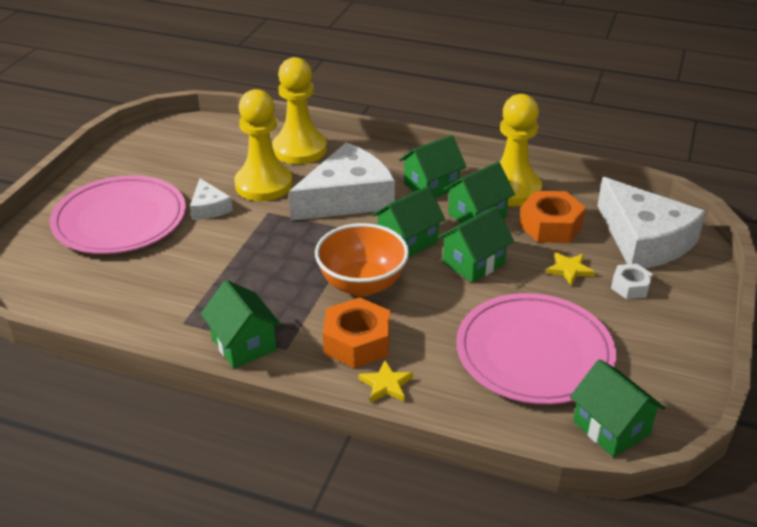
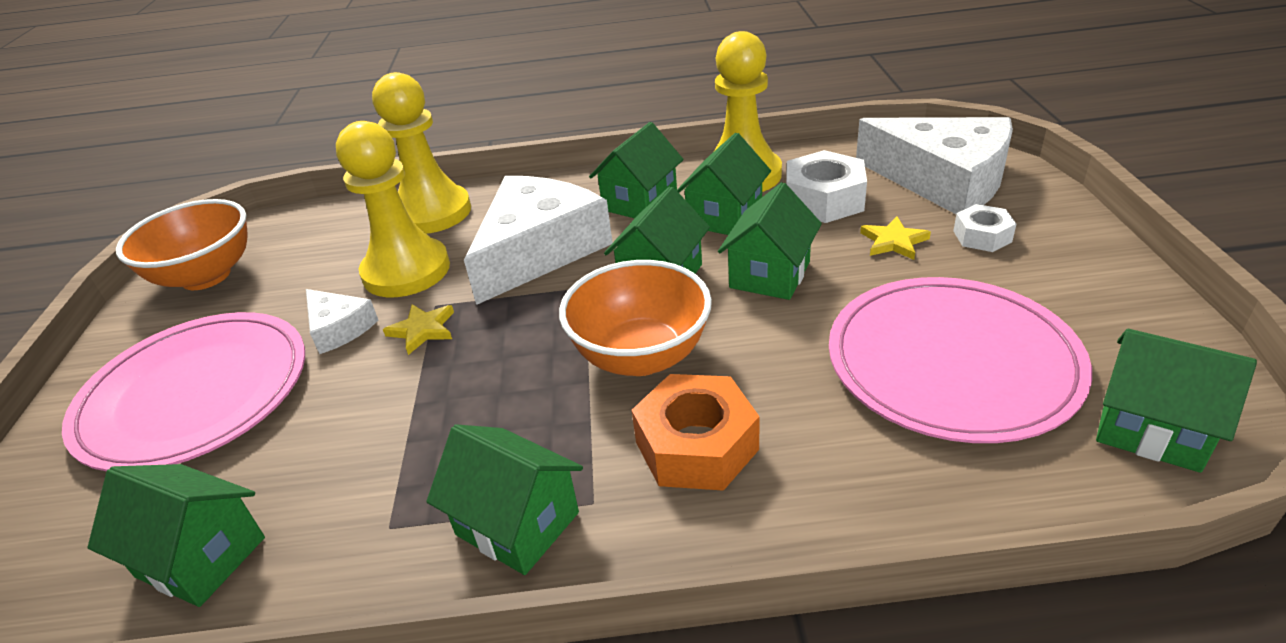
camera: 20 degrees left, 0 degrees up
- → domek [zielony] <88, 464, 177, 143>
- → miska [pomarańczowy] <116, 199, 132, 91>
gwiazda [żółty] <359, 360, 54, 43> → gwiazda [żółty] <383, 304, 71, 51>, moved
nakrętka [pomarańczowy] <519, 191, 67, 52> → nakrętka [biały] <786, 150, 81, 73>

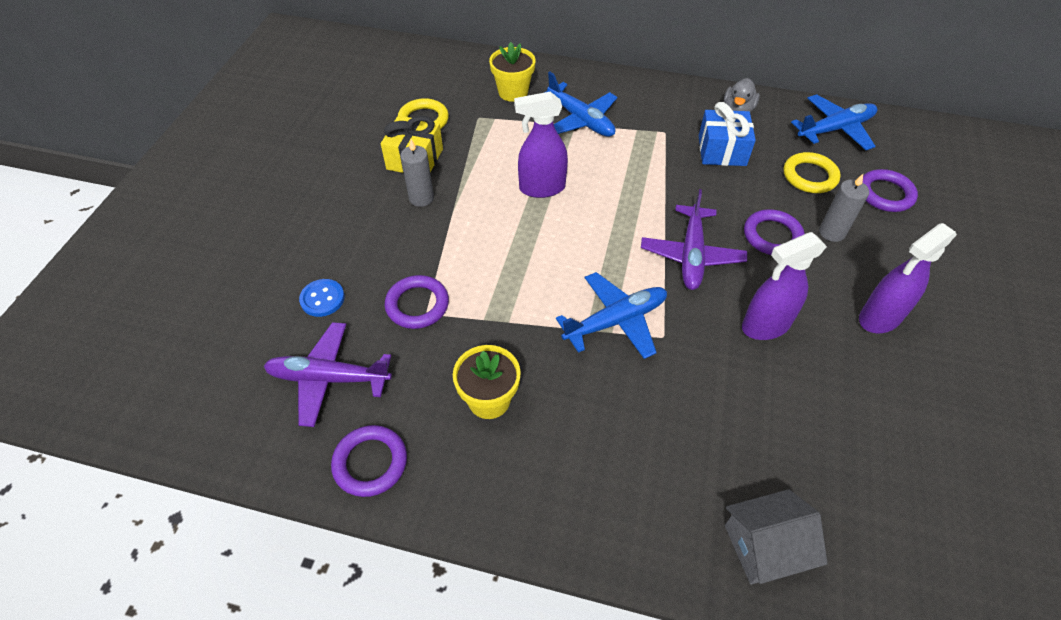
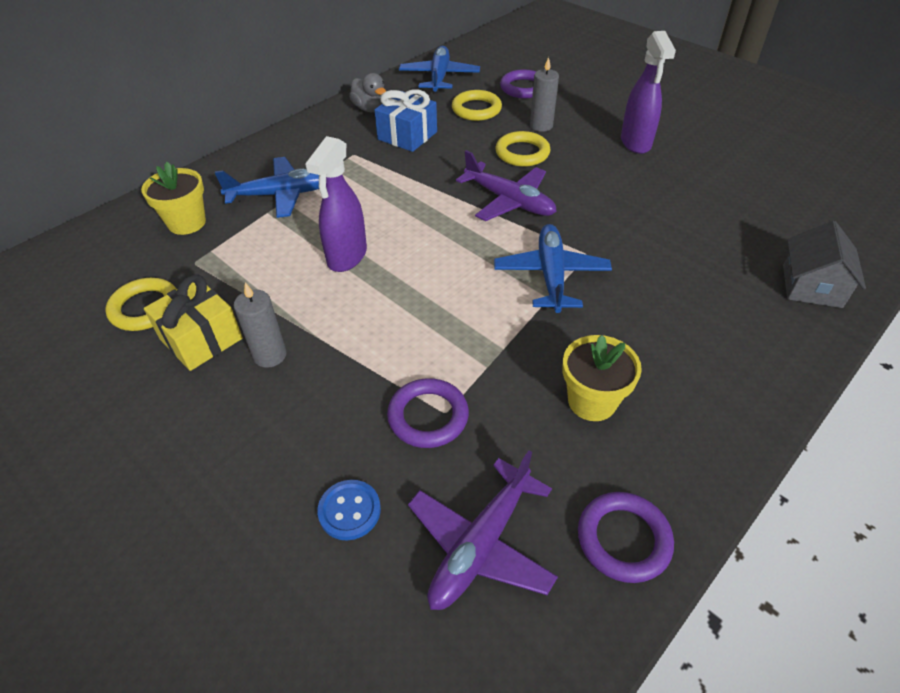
camera: 60 degrees left, 5 degrees down
pierścień [fioletowy] <744, 209, 61, 46> → pierścień [żółty] <495, 131, 55, 36>
spryskiwacz [fioletowy] <742, 232, 85, 108> → -

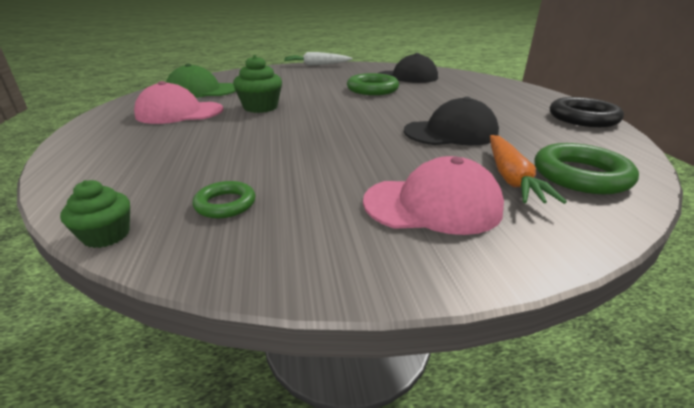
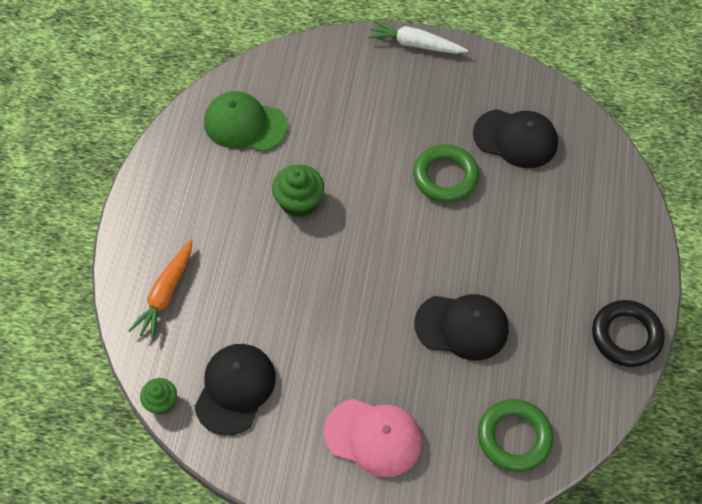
camera: 20 degrees right, 30 degrees up
marchewka [pomarańczowy] <490, 135, 77, 69> → marchewka [pomarańczowy] <128, 240, 64, 100>, moved
pierścień [zielony] <193, 181, 62, 37> → czapka [czarny] <194, 344, 82, 92>
czapka [różowy] <134, 81, 89, 43> → -

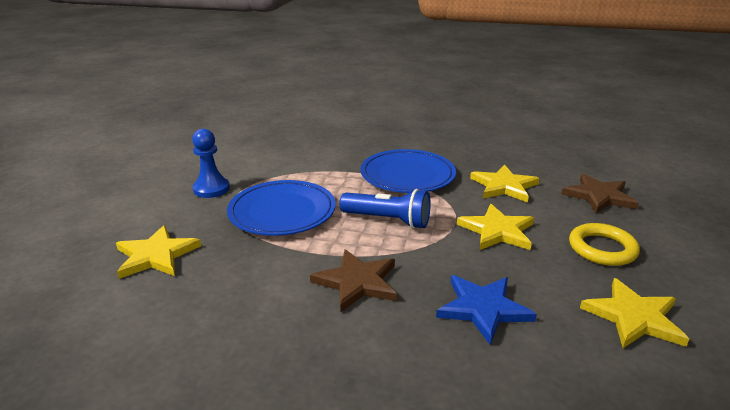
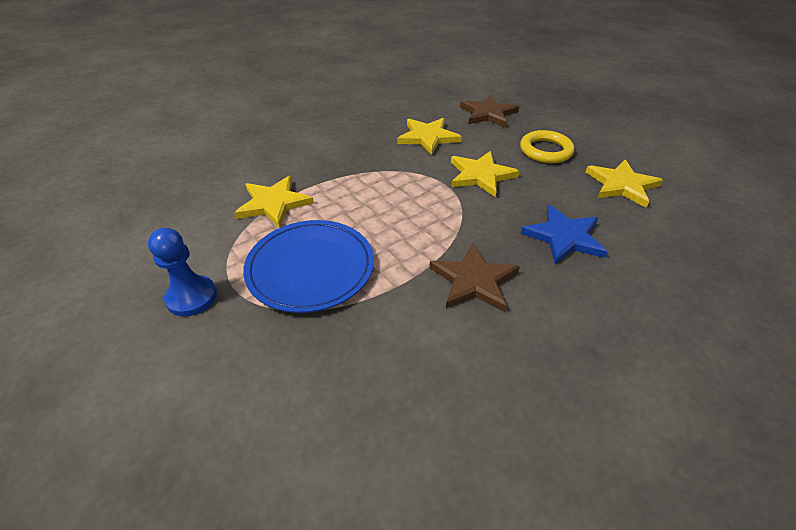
camera: 50 degrees left, 15 degrees up
gwiazda [żółty] <116, 225, 85, 54> → gwiazda [żółty] <234, 176, 80, 52>, moved
latarka [niebieski] <339, 189, 92, 40> → -
talerz [niebieski] <360, 149, 96, 44> → -

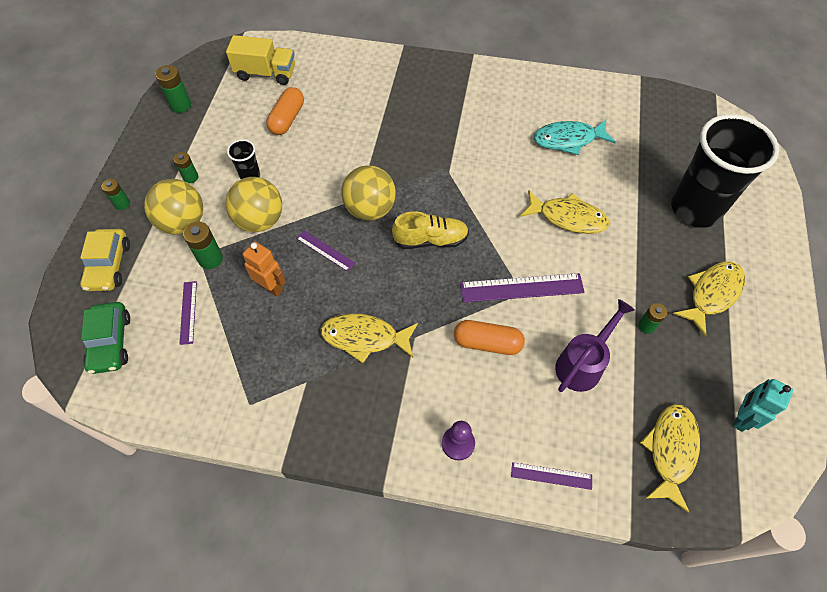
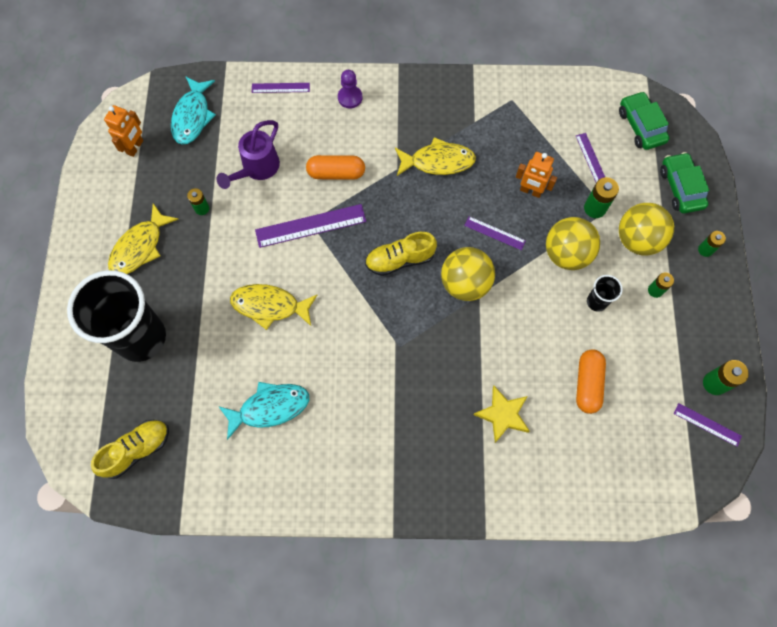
camera: 170 degrees right, 10 degrees up
- → but [żółty] <91, 420, 78, 59>
robot [turkusowy] <733, 379, 60, 53> → robot [pomarańczowy] <104, 105, 39, 52>
ryba [żółty] <640, 404, 60, 109> → ryba [turkusowy] <171, 76, 45, 69>
- → gwiazda [żółty] <474, 386, 55, 57>
samochód [żółty] <80, 229, 50, 62> → samochód [zielony] <660, 152, 49, 61>
- → linijka [fioletowy] <674, 403, 68, 44>
ciężarówka [żółty] <226, 35, 69, 50> → -

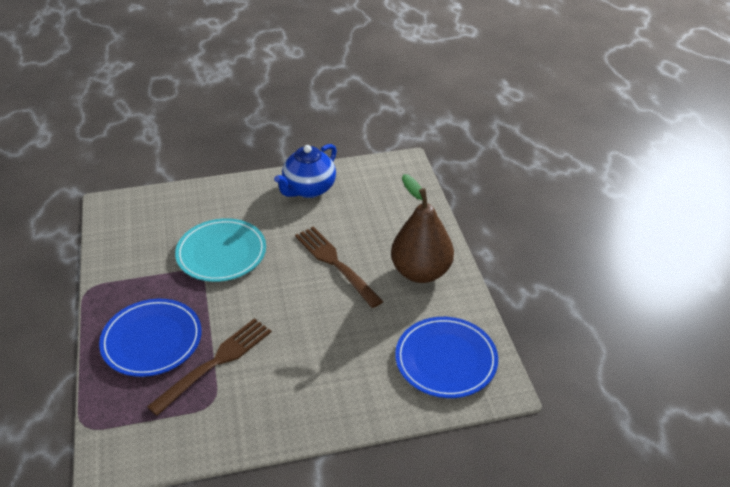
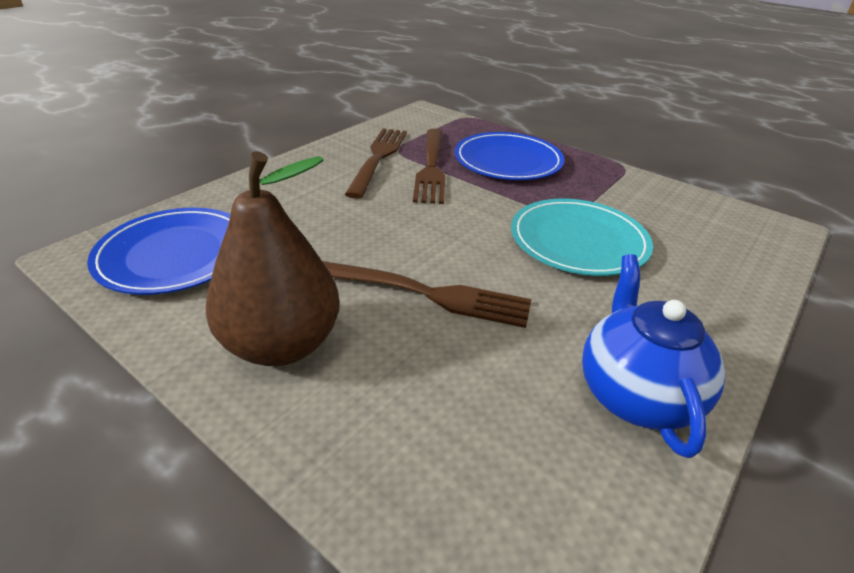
camera: 140 degrees right, 5 degrees down
- → widelec [brązowy] <345, 128, 62, 71>

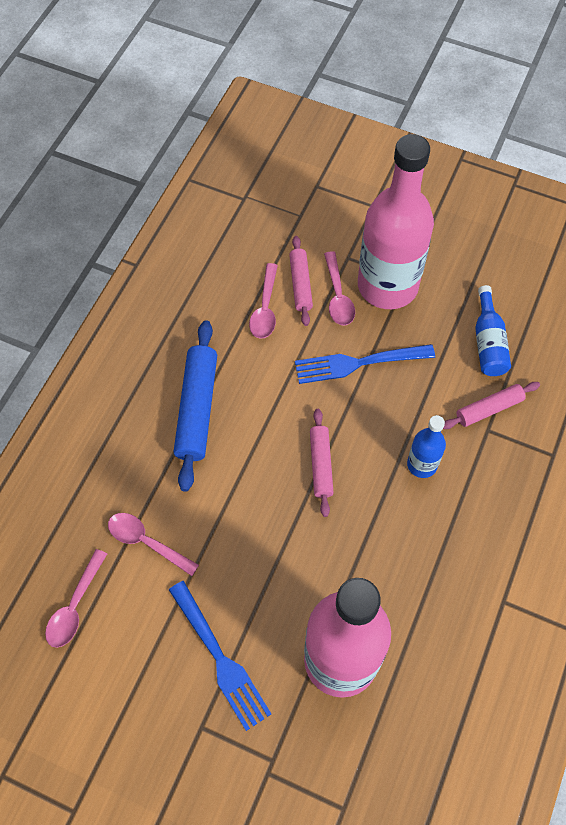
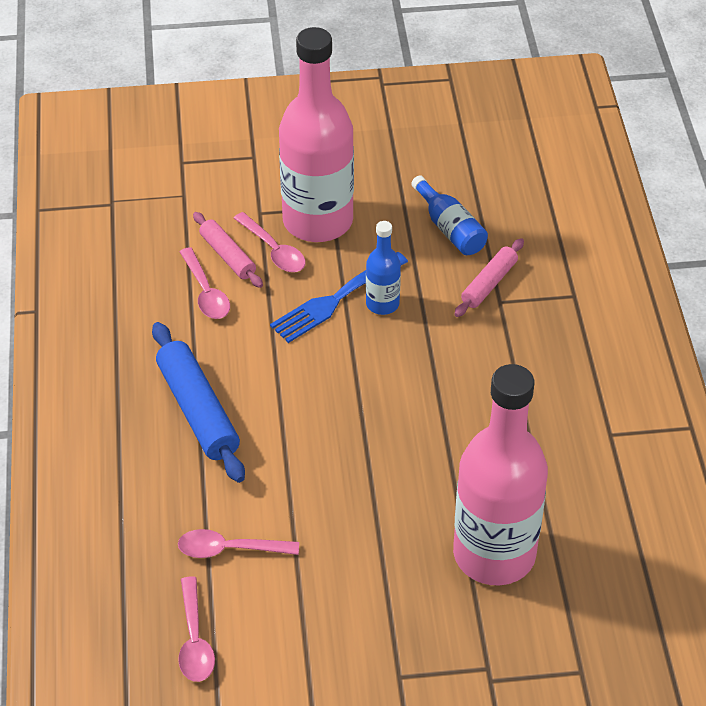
camera: 30 degrees left, 15 degrees down
butelka [niebieski] <407, 415, 39, 63> → butelka [niebieski] <366, 221, 35, 94>, moved
widelec [niebieski] <169, 581, 102, 150> → -
wałek do ciasta [różowy] <310, 409, 24, 108> → -

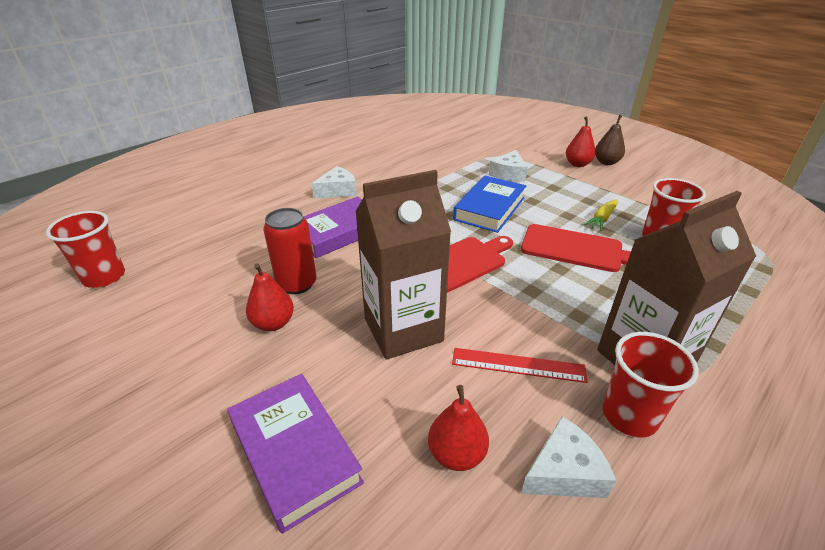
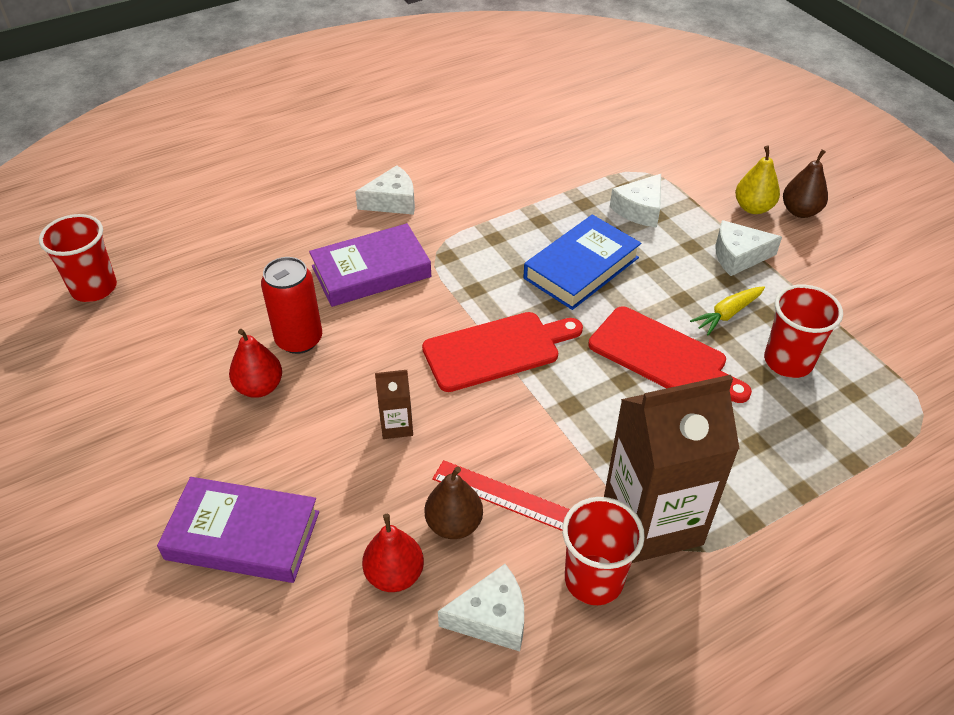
camera: 15 degrees right, 10 degrees up
książka [fioletowy] <227, 374, 137, 160> → książka [fioletowy] <157, 477, 162, 106>, 60 degrees counterclockwise
karton mleka [brązowy] <355, 170, 96, 190> → karton mleka [brązowy] <375, 370, 38, 69>, x0.42
- → gruszka [brązowy] <425, 466, 58, 73>
- → ser [biały] <715, 220, 67, 56>
gruszka [czerwony] <566, 117, 30, 50> → gruszka [żółty] <735, 146, 45, 68>

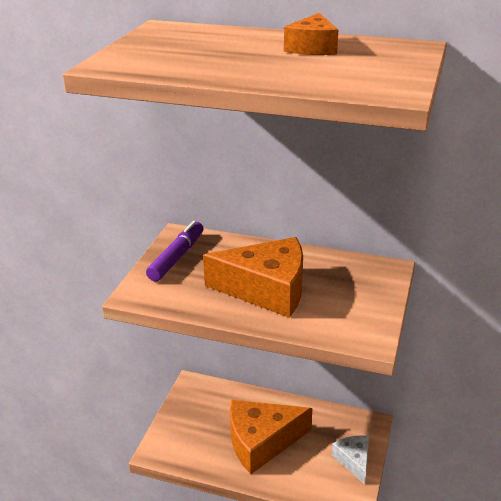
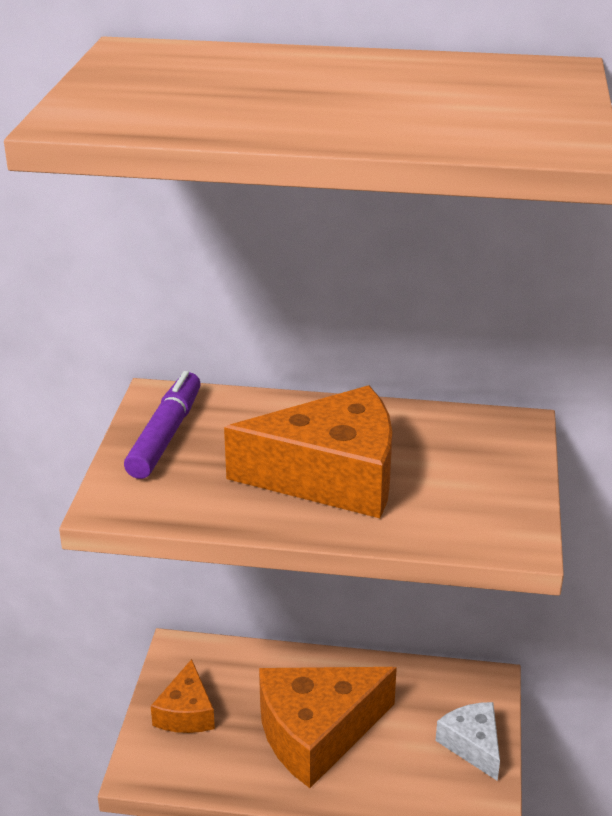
camera: 10 degrees left, 0 degrees up
ser [pomarańczowy] <284, 13, 54, 42> → ser [pomarańczowy] <151, 659, 64, 74>, moved

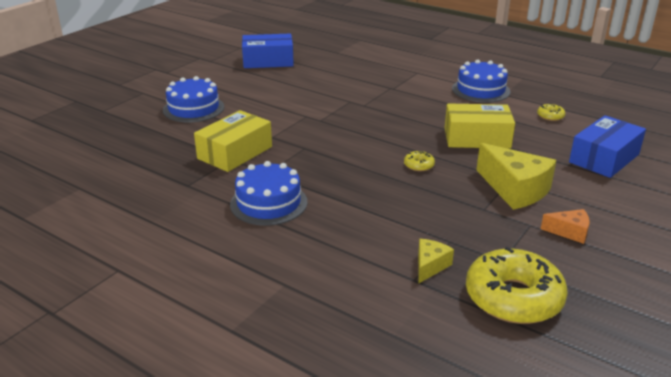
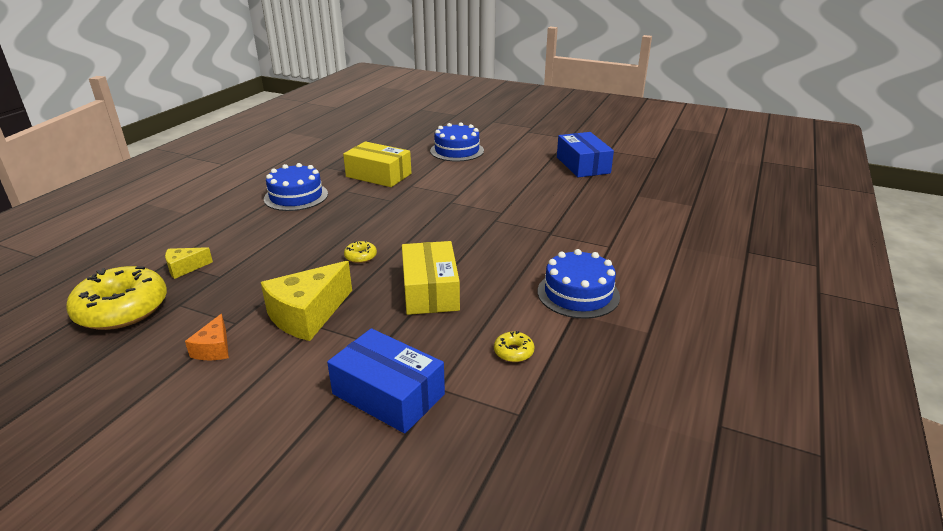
camera: 80 degrees right, 0 degrees up
ser [żółty] <418, 239, 36, 44> → ser [żółty] <165, 247, 48, 32>, 135 degrees clockwise

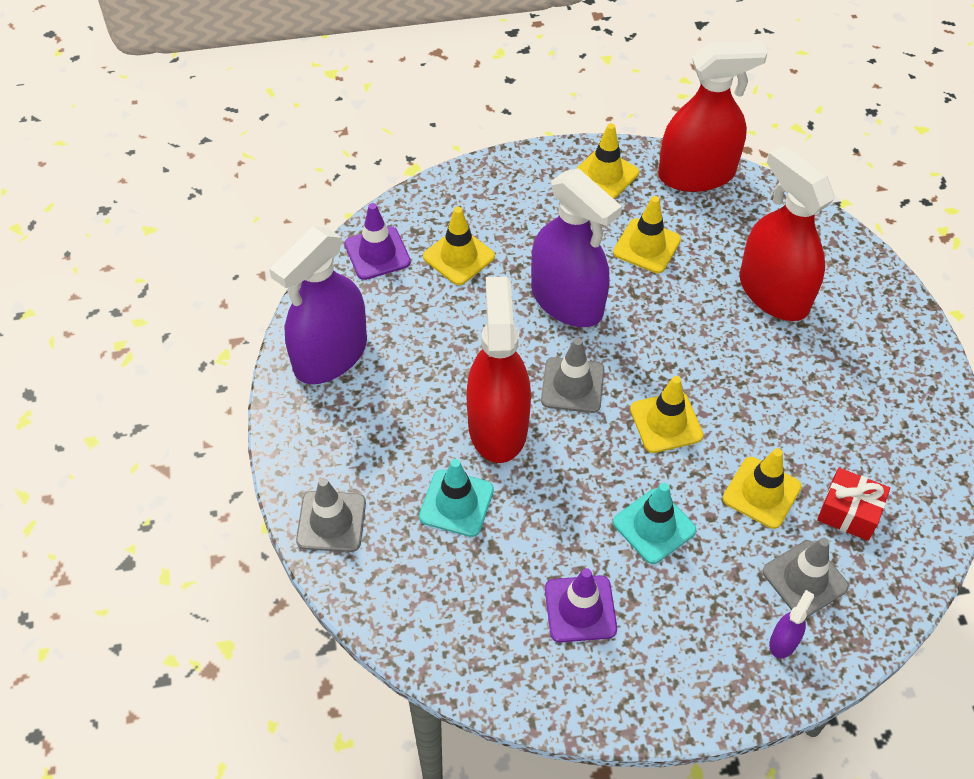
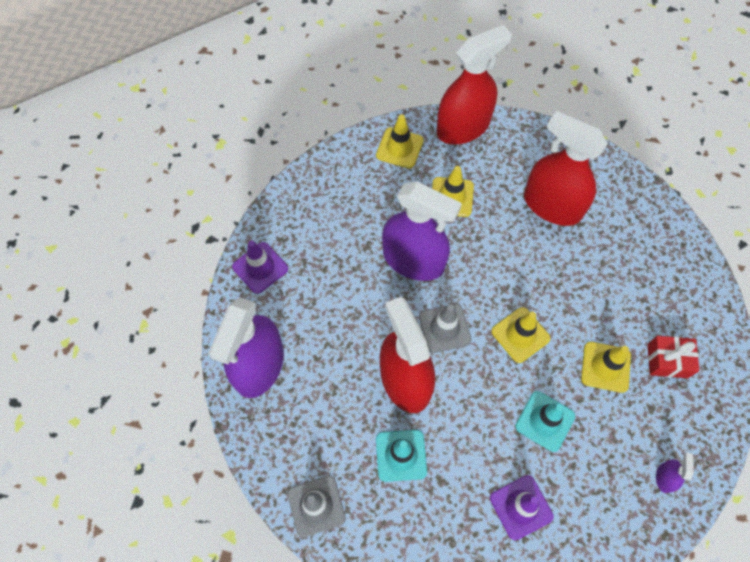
camera: 20 degrees left, 10 degrees up
pachołek [żółty] <423, 207, 72, 78> → -
pachołek [szary] <763, 537, 86, 81> → -

